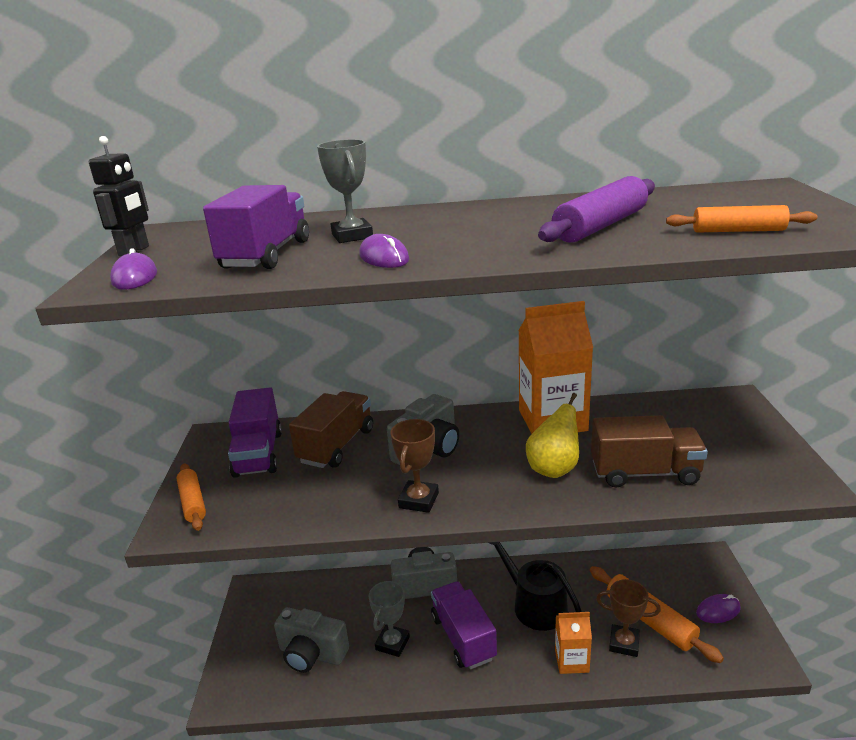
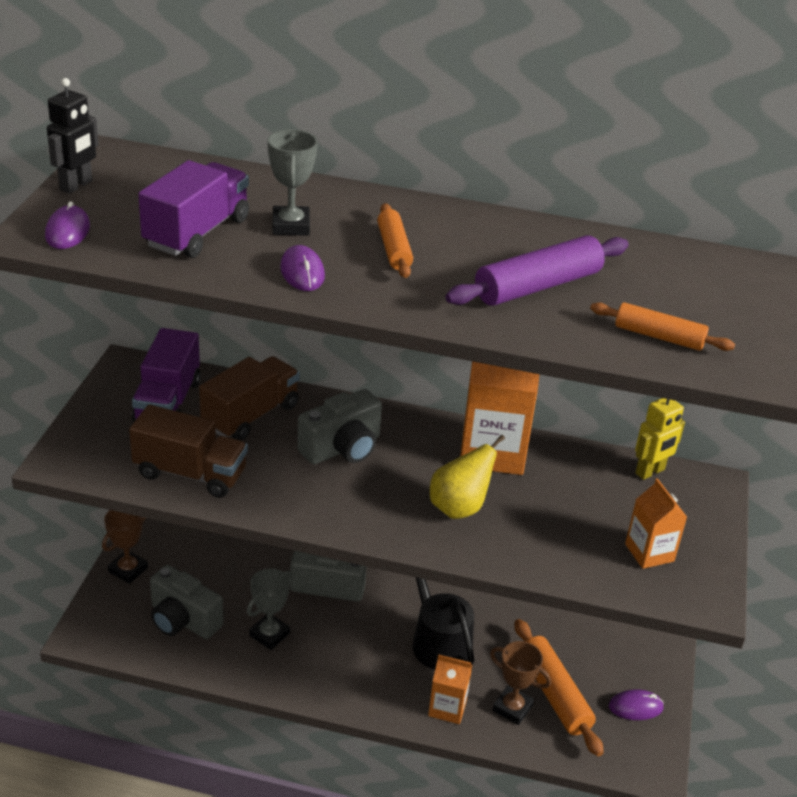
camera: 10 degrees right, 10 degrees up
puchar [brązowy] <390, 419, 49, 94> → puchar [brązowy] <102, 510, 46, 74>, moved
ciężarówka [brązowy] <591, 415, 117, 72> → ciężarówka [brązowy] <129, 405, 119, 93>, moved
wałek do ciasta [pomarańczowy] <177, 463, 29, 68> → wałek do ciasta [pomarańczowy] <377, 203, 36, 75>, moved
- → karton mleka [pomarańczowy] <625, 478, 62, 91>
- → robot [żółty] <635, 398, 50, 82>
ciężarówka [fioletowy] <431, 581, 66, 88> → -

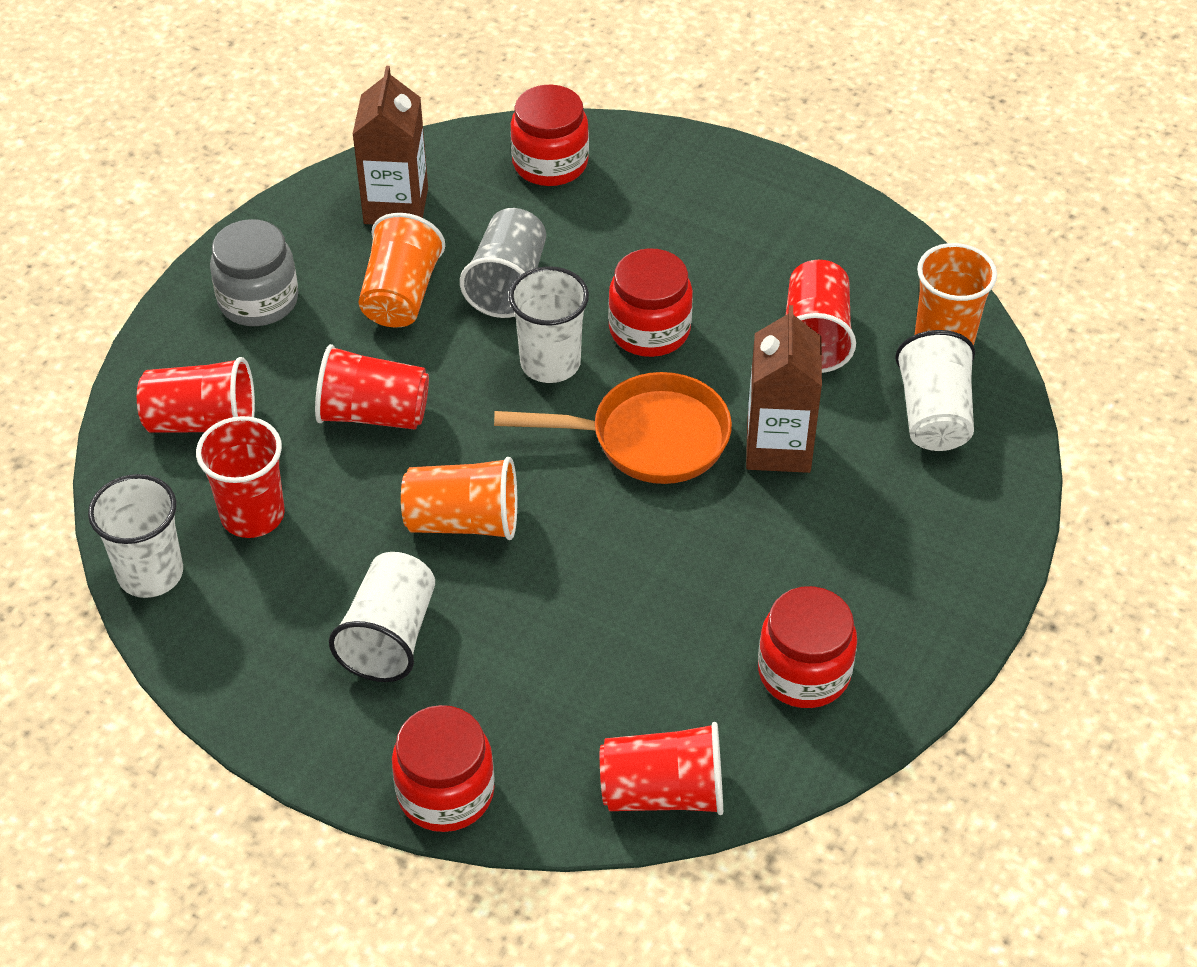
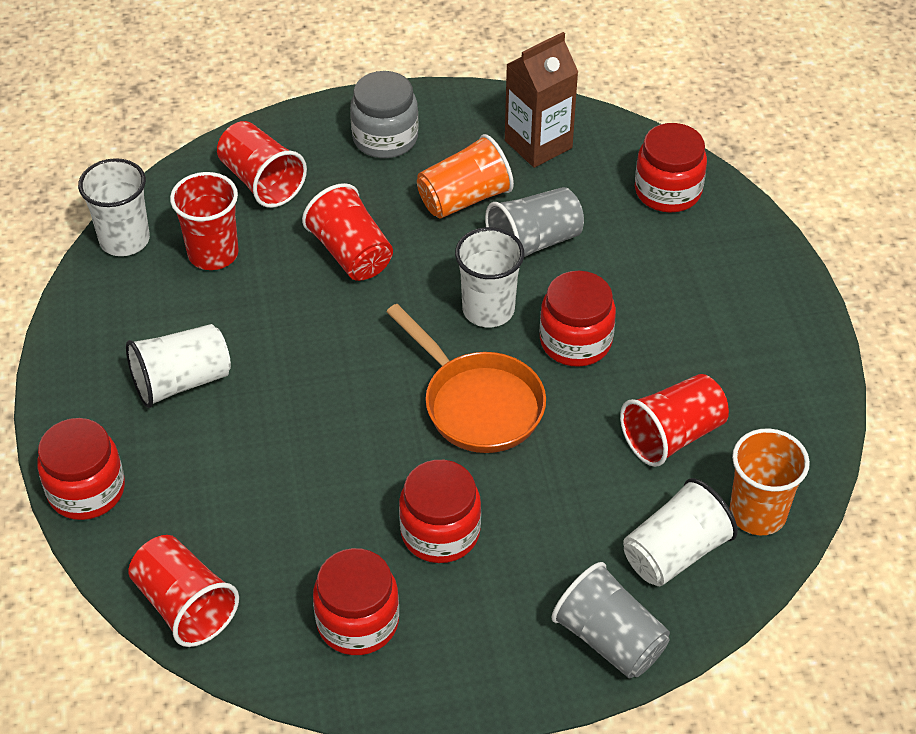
camera: 50 degrees right, 0 degrees up
- → słoik [czerwony] <399, 460, 82, 103>
- → szklanka [szary] <552, 562, 118, 117>
szklanka [pomarańczowy] <401, 457, 116, 83> → -
karton mleka [brązowy] <746, 305, 76, 168> → -

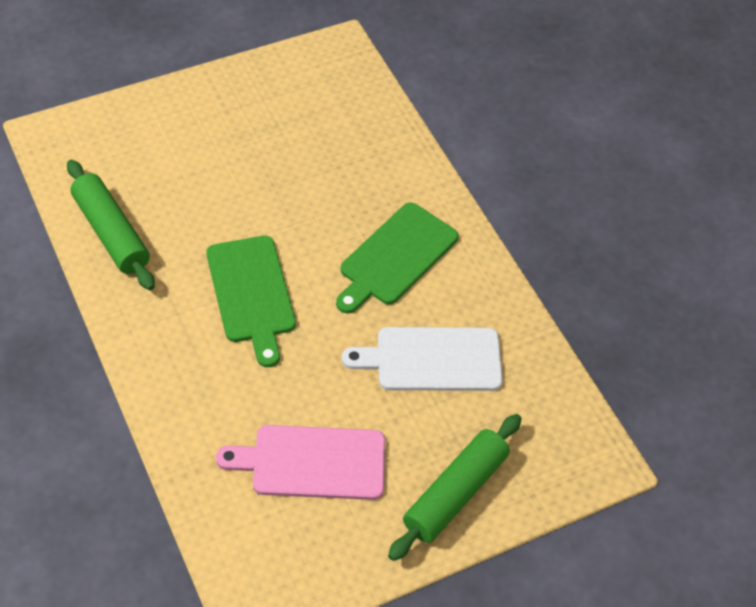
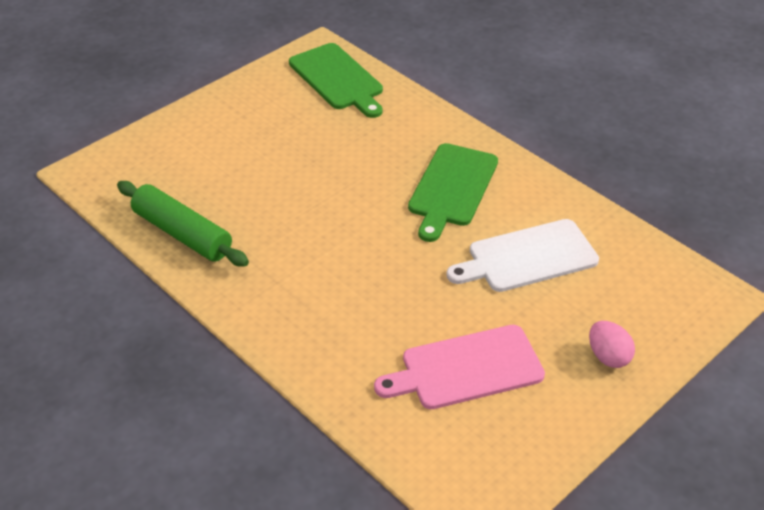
camera: 15 degrees left, 10 degrees down
deska do krojenia [zielony] <206, 236, 90, 131> → deska do krojenia [zielony] <289, 43, 94, 75>, moved
wałek do ciasta [zielony] <388, 414, 134, 147> → jajko [różowy] <589, 321, 46, 47>

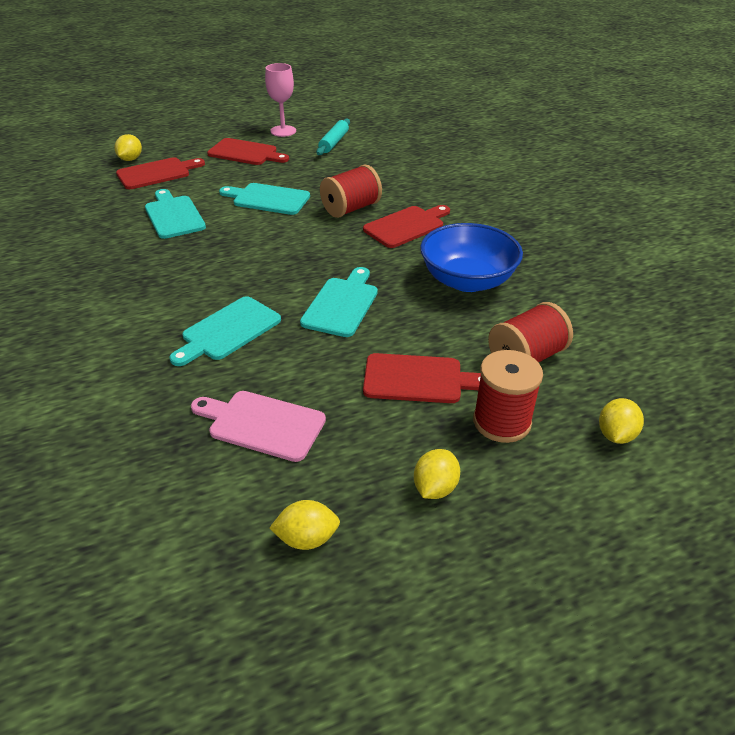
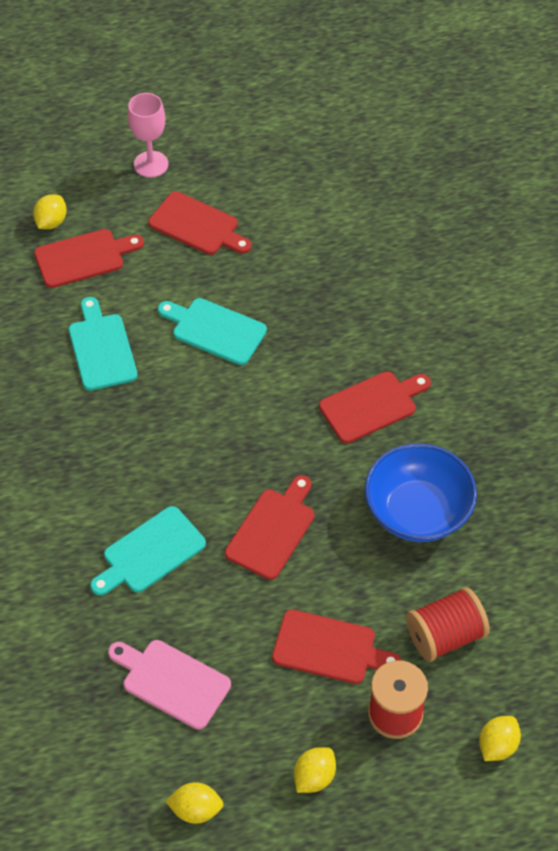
camera: 10 degrees right, 15 degrees up
kielich [różowy] <265, 63, 31, 74> → kielich [różowy] <128, 93, 40, 85>, moved
deska do krojenia [turkusowy] <300, 267, 78, 70> → deska do krojenia [czerwony] <225, 475, 89, 105>
wałek do ciasta [turkusowy] <316, 118, 34, 37> → -
szpulka [czerwony] <320, 164, 62, 54> → -

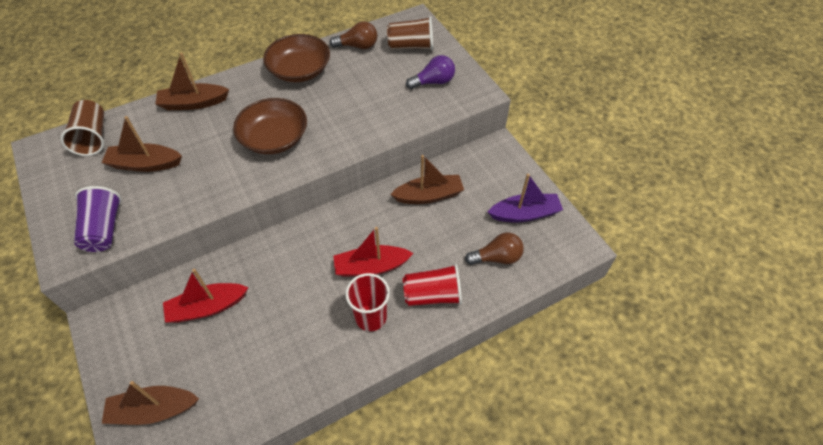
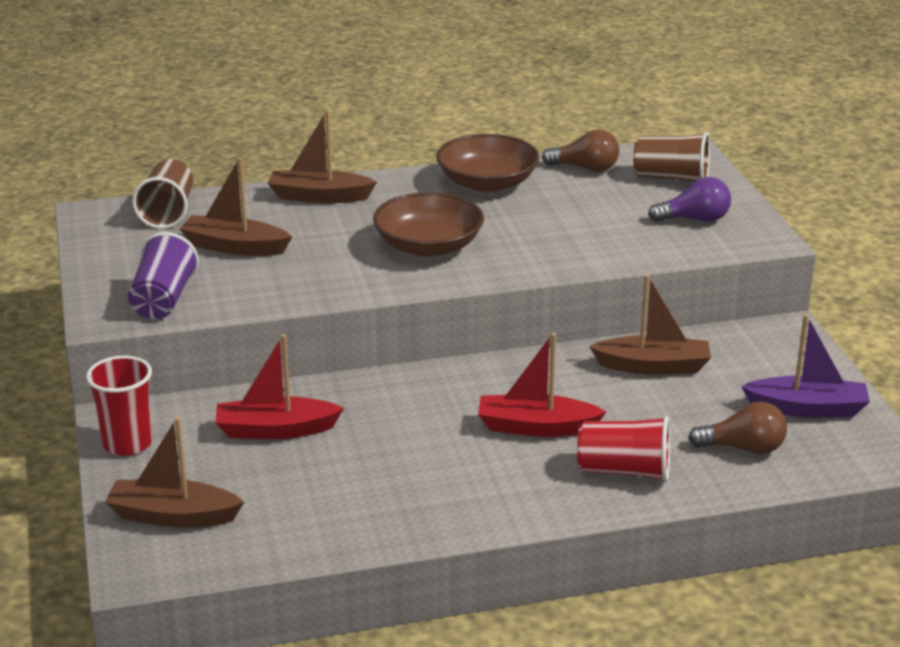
camera: 15 degrees right, 25 degrees down
szklanka [czerwony] <345, 273, 45, 58> → szklanka [czerwony] <86, 356, 66, 100>, moved

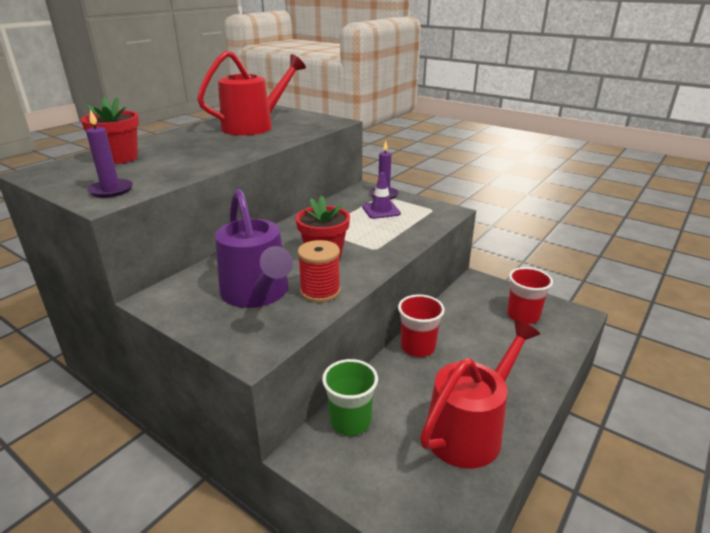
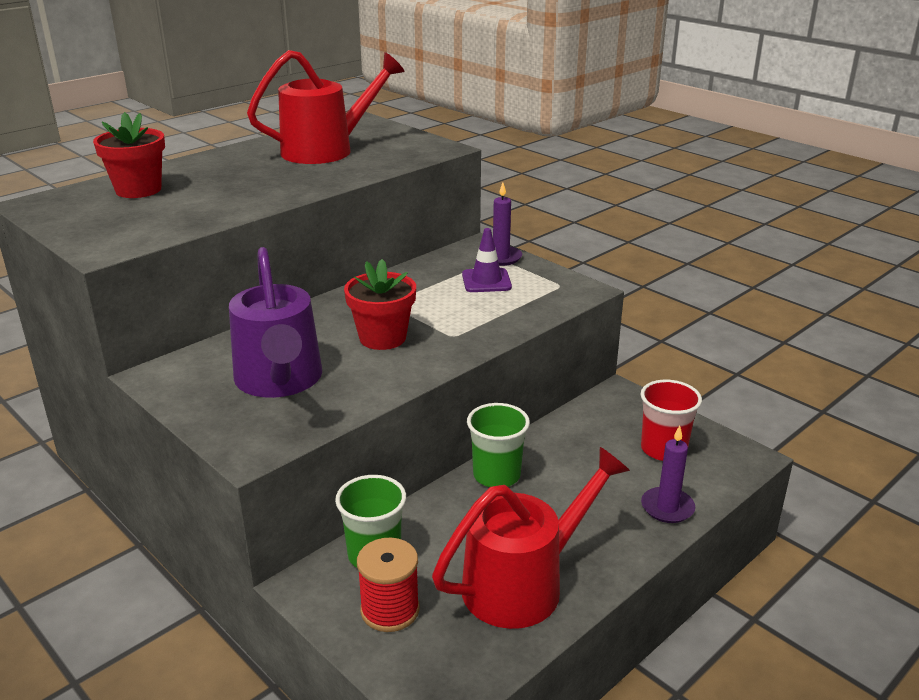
camera: 10 degrees right, 0 degrees up
szpulka [czerwony] <297, 240, 44, 62> → szpulka [czerwony] <357, 538, 63, 94>, moved
szklanka [czerwony] <398, 294, 47, 63> → szklanka [zielony] <467, 403, 63, 84>
świeca [fioletowy] <86, 109, 47, 89> → świeca [fioletowy] <641, 425, 54, 98>, moved

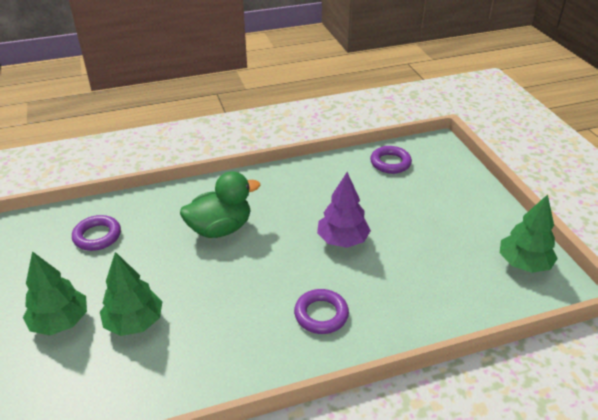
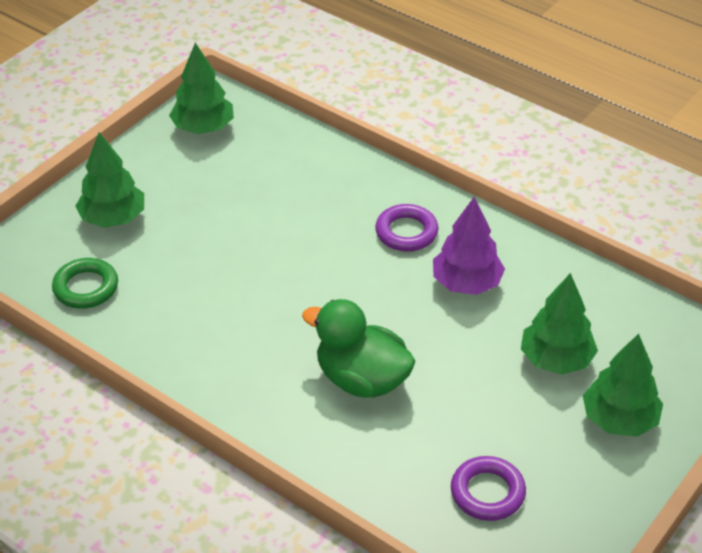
camera: 125 degrees left, 5 degrees up
pierścień [fioletowy] <370, 146, 42, 28> → pierścień [zielony] <52, 258, 66, 51>
- → drzewko [zielony] <75, 132, 69, 96>
drzewko [fioletowy] <317, 172, 54, 76> → drzewko [fioletowy] <433, 197, 72, 98>, moved

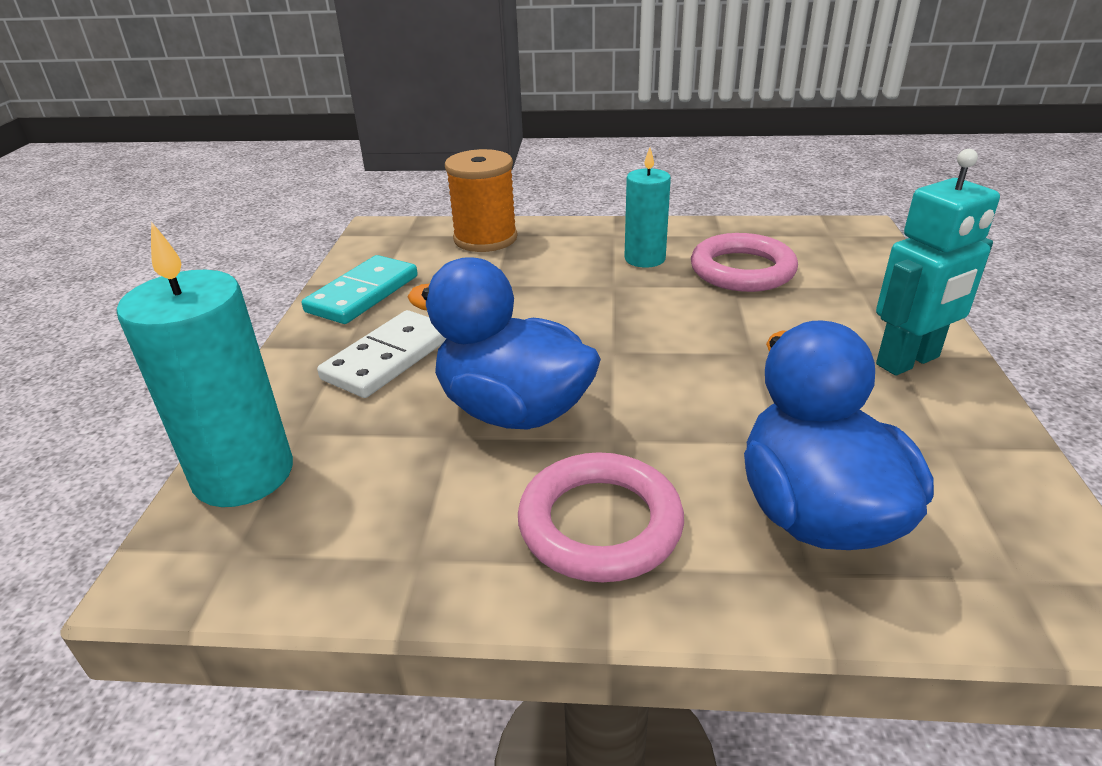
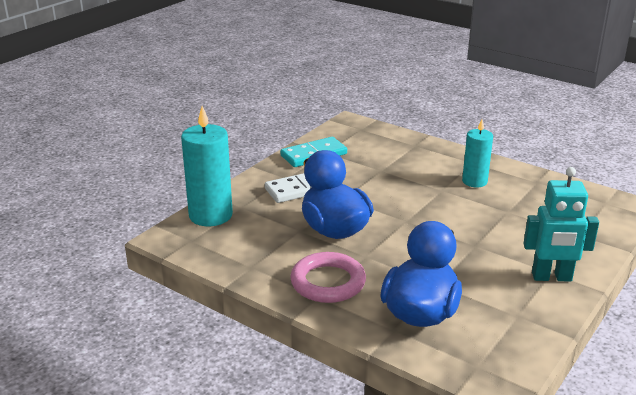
camera: 30 degrees right, 5 degrees down
szpulka [pomarańczowy] <445, 149, 72, 103> → -
pierścień [różowy] <691, 233, 107, 59> → -

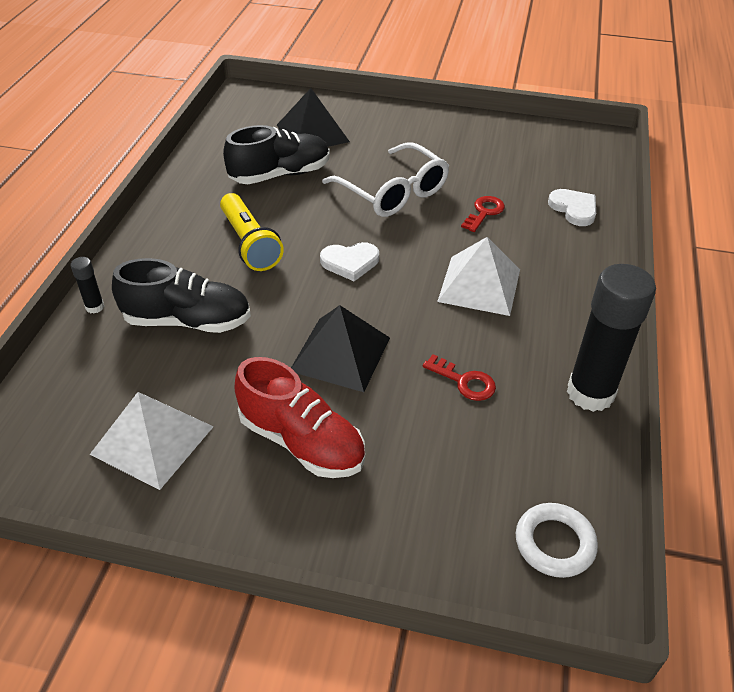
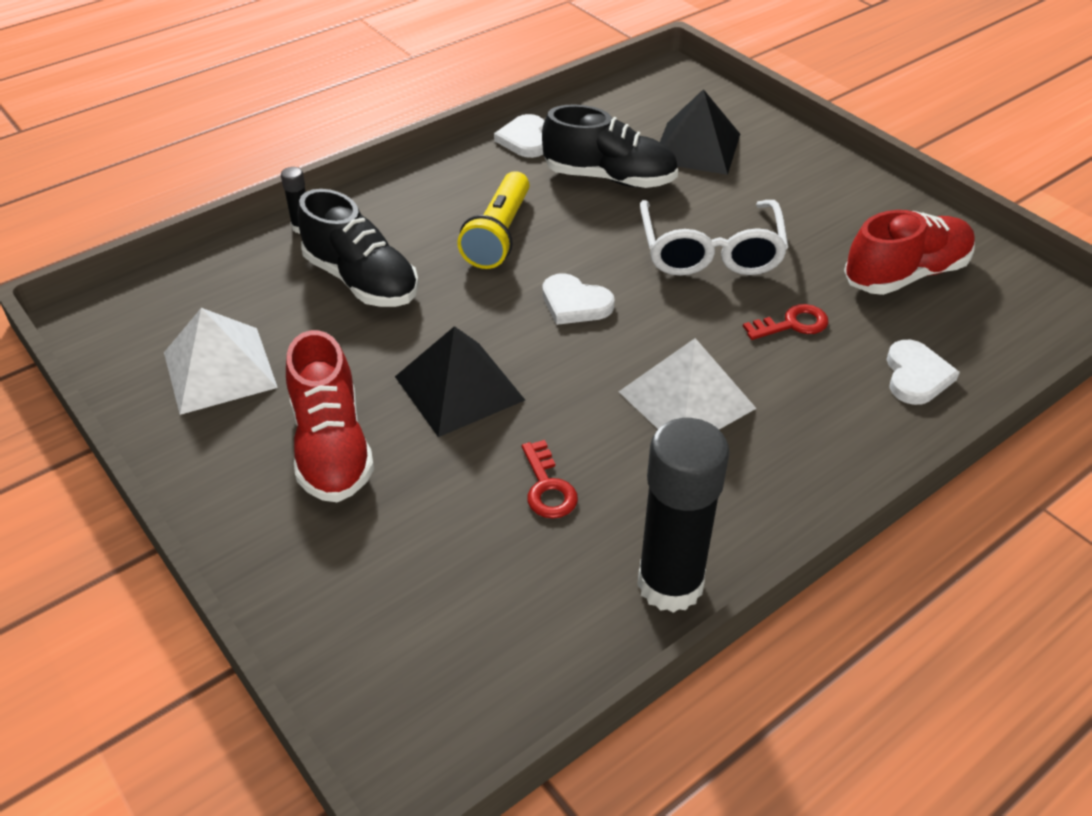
camera: 40 degrees right, 0 degrees up
- → serce [biały] <494, 114, 50, 44>
- → but [czerwony] <844, 210, 131, 85>
pierścień [biały] <516, 503, 82, 75> → -

